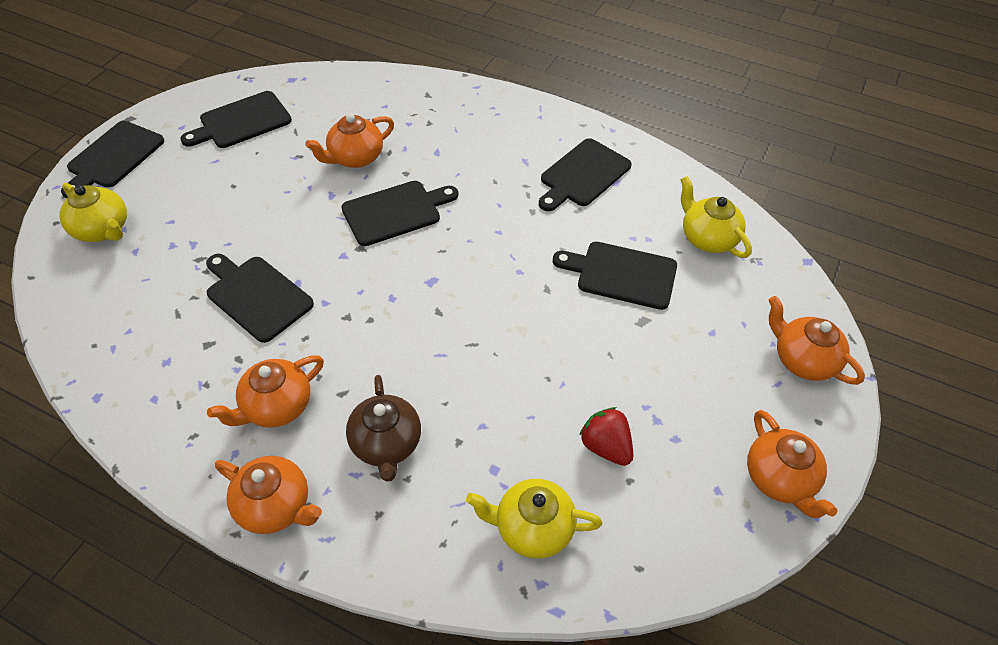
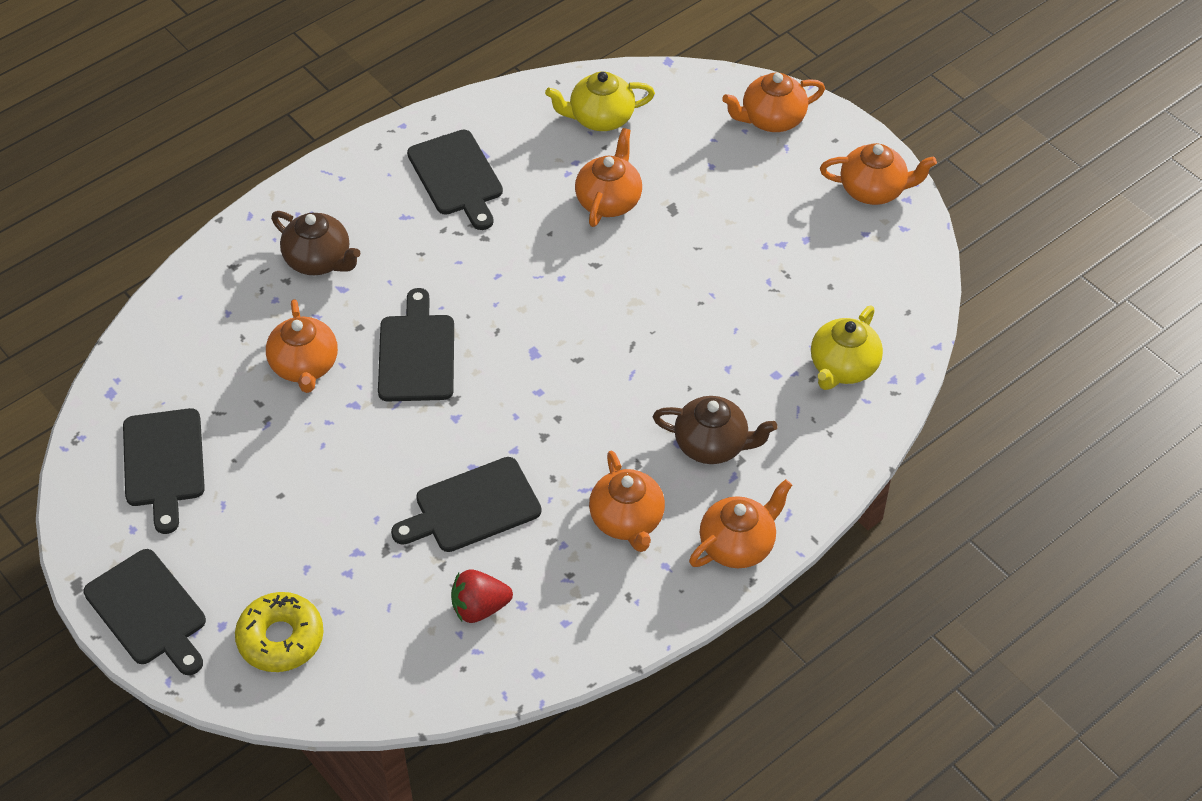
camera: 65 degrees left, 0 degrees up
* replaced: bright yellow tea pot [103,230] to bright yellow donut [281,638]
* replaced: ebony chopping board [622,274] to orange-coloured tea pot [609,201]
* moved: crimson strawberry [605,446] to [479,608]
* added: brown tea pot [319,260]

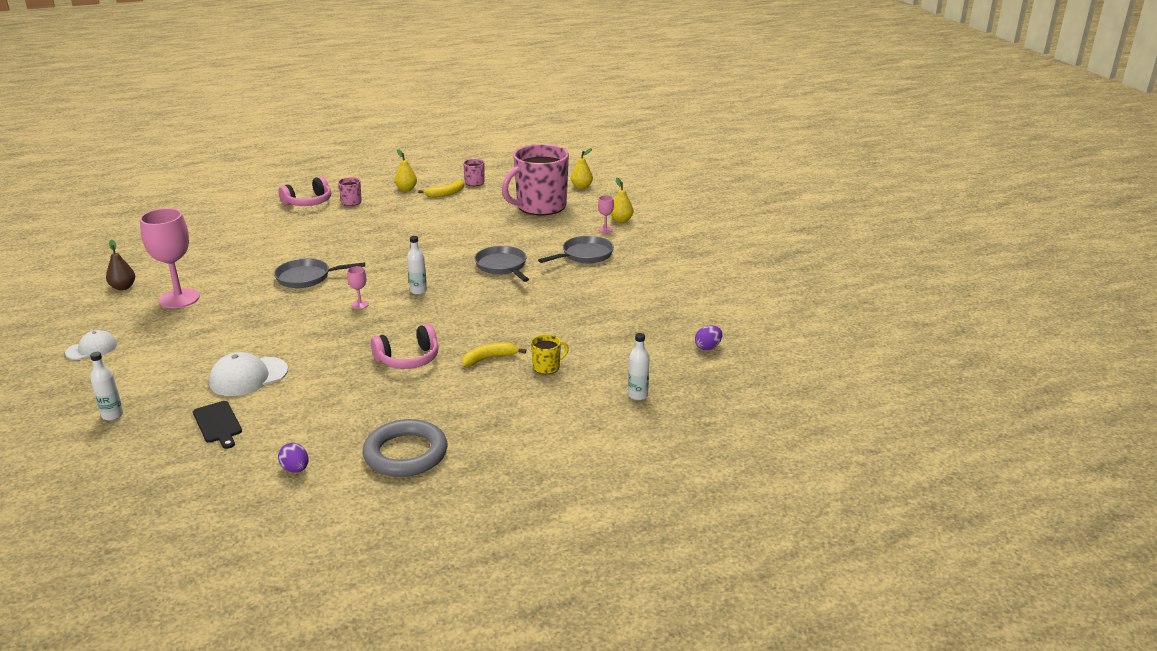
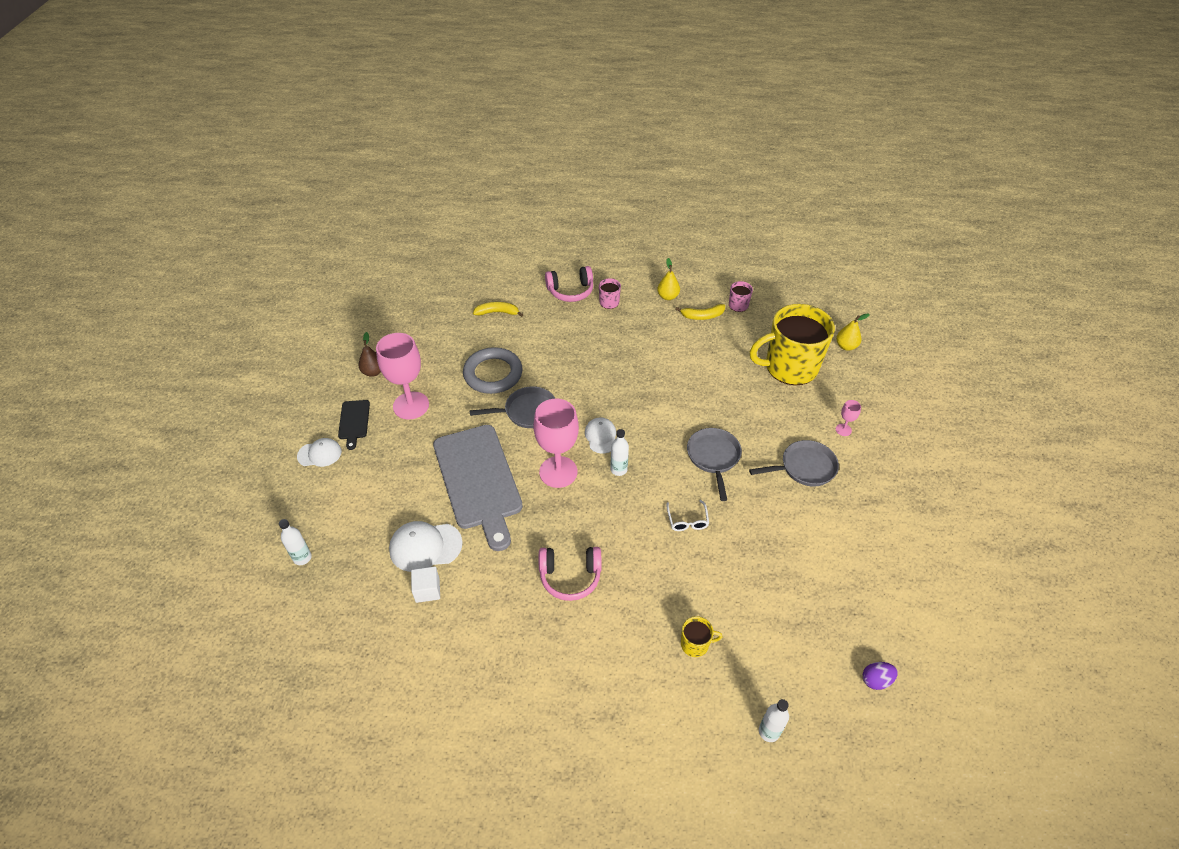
camera: 25 degrees right, 20 degrees up
* moved: ebony chopping board [218,424] to [354,421]
* turned: grey pan [307,277] = [527,411] 150 degrees clockwise
* removed: royal purple toy egg [295,469]
* resized: rose-pink goblet [360,304] = [558,472] x2.33
* moved: grey hoop [406,453] to [493,374]
* moved: bright yellow banana [490,358] to [497,312]
* recoloured: rose-pink mug [540,206] to bright yellow mug [789,367]
* removed: bright yellow pear [621,220]
* added: snow-white solid cube [427,590]
* added: grey chopping board [478,480]
* added: snow-white peaked cap [601,436]
* added: snow-white glasses [687,520]

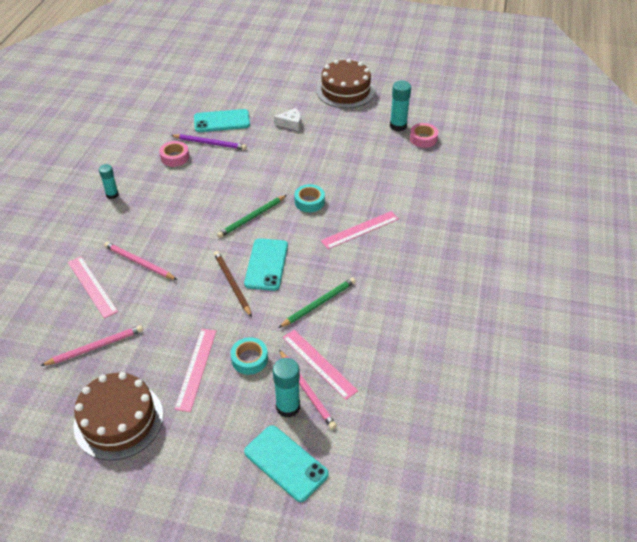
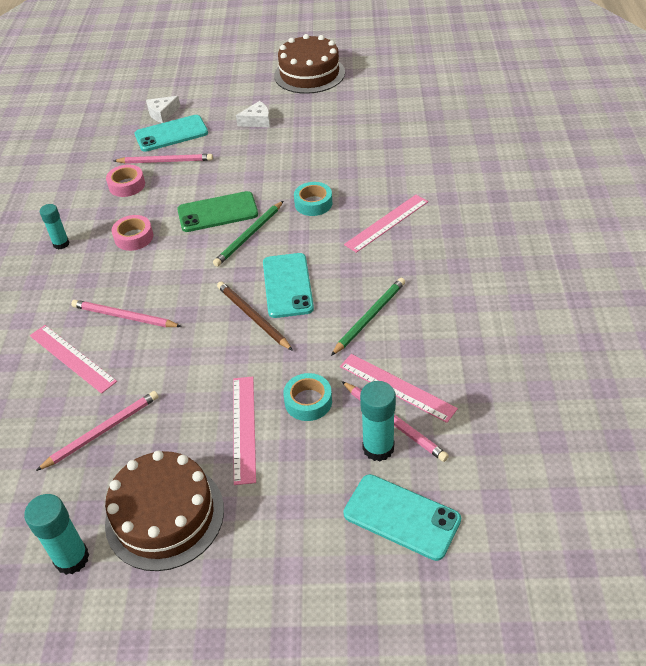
camera: 10 degrees left, 0 degrees up
* recoloured: royal purple wooden pencil [210,143] to rose-pink wooden pencil [165,161]
* moved: teal stick of glue [398,126] to [72,558]
* moved: rose-pink tape [423,139] to [134,237]
* added: snow-white cheese wedge [162,113]
* added: green smartphone [217,212]

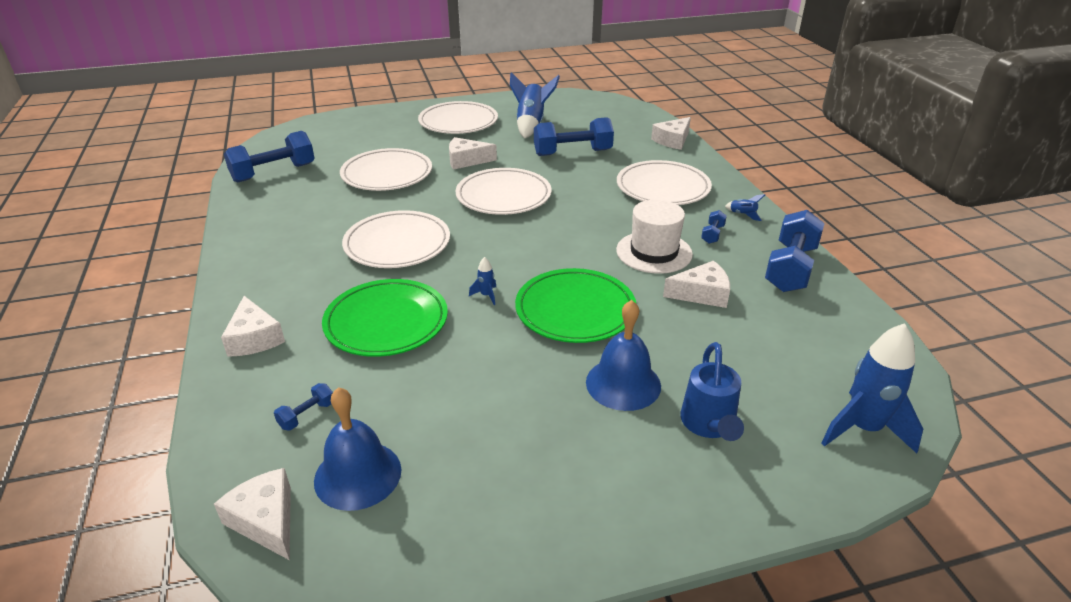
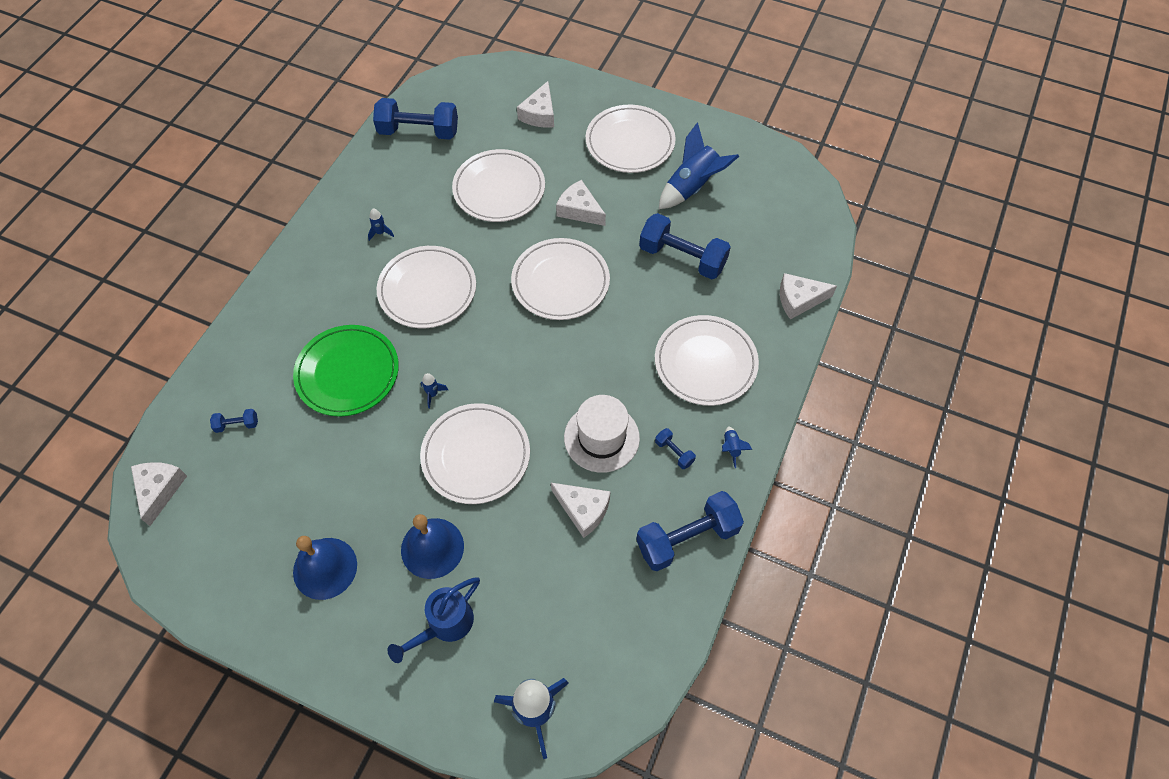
camera: 40 degrees right, 25 degrees up
* moved: snow-white cheese wedge [254,338] to [539,114]
* moved: royal blue bell [358,475] to [325,568]
* recoloured: green dinner plate [575,310] to snow-white dinner plate [476,455]
* turned: royal blue hand weight [712,234] = [674,452] 75 degrees clockwise
* added: royal blue rocket [380,233]

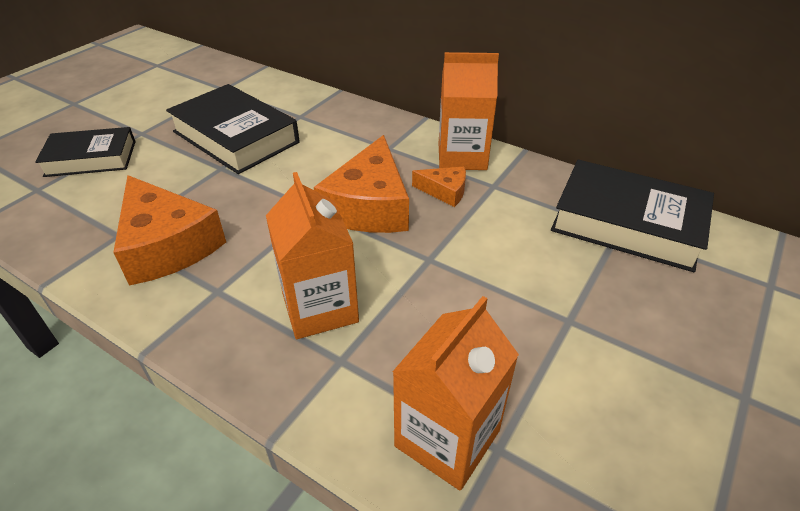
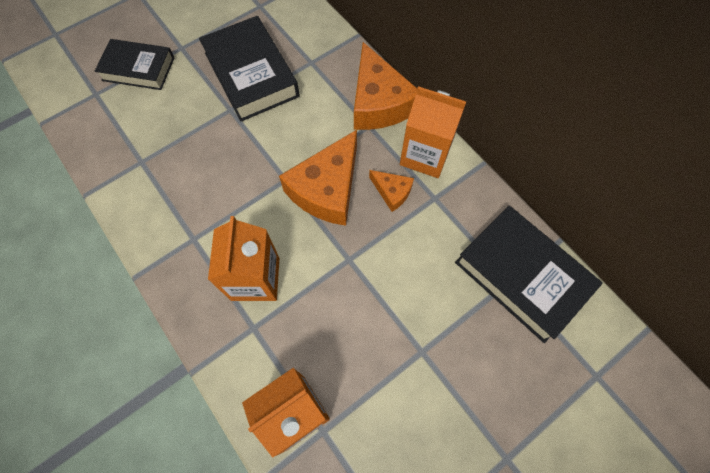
camera: 20 degrees right, 25 degrees up
* moved: orange-coloured cheese wedge [167,245] to [379,102]

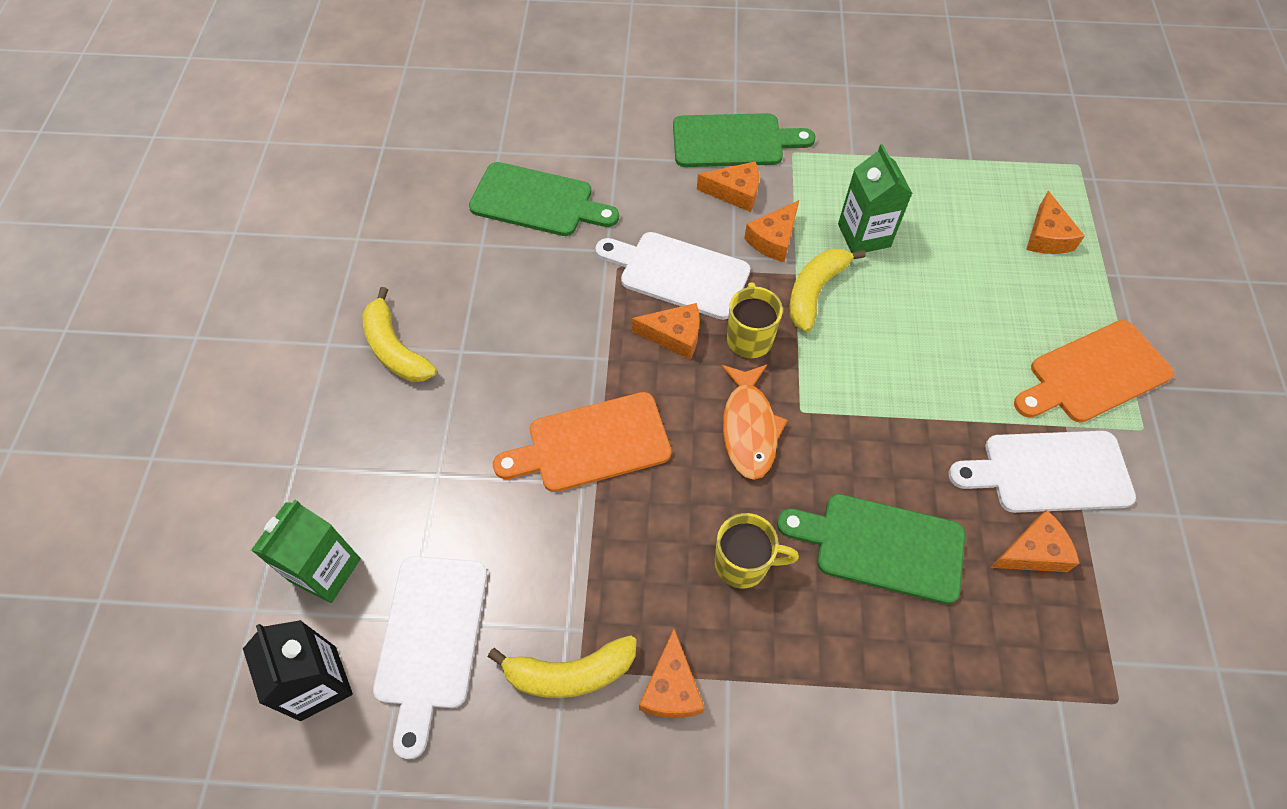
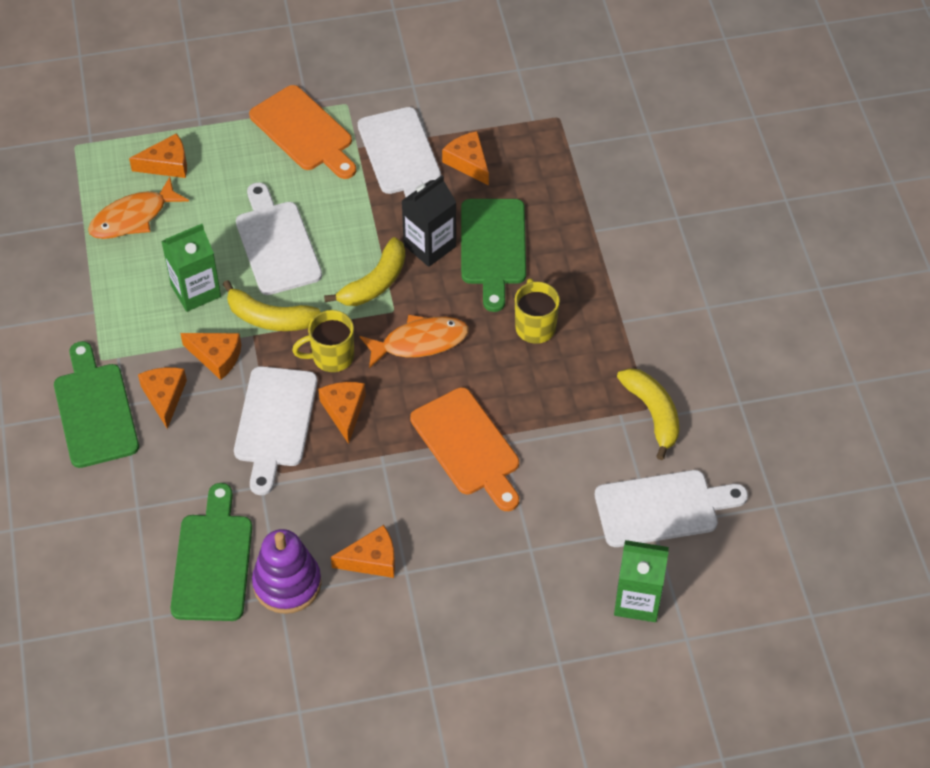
camera: 105 degrees left, 5 degrees down
* moved: ebony carton [318,683] to [429,246]
* moved: bright yellow banana [395,349] to [375,282]
* moved: orange-coloured cheese wedge [671,688] to [372,560]
* added: orange-coloured fish figure [133,217]
* added: snow-white chopping board [277,244]
* added: royal purple stacking rings [287,584]

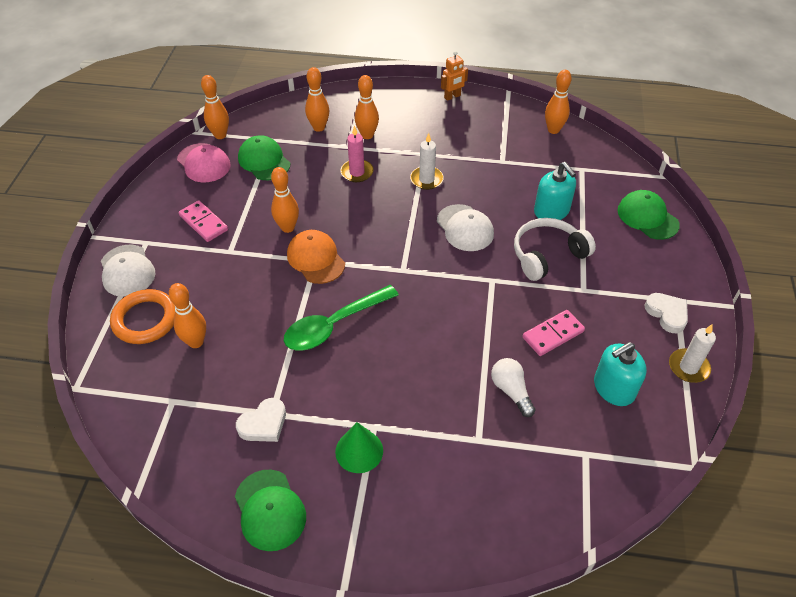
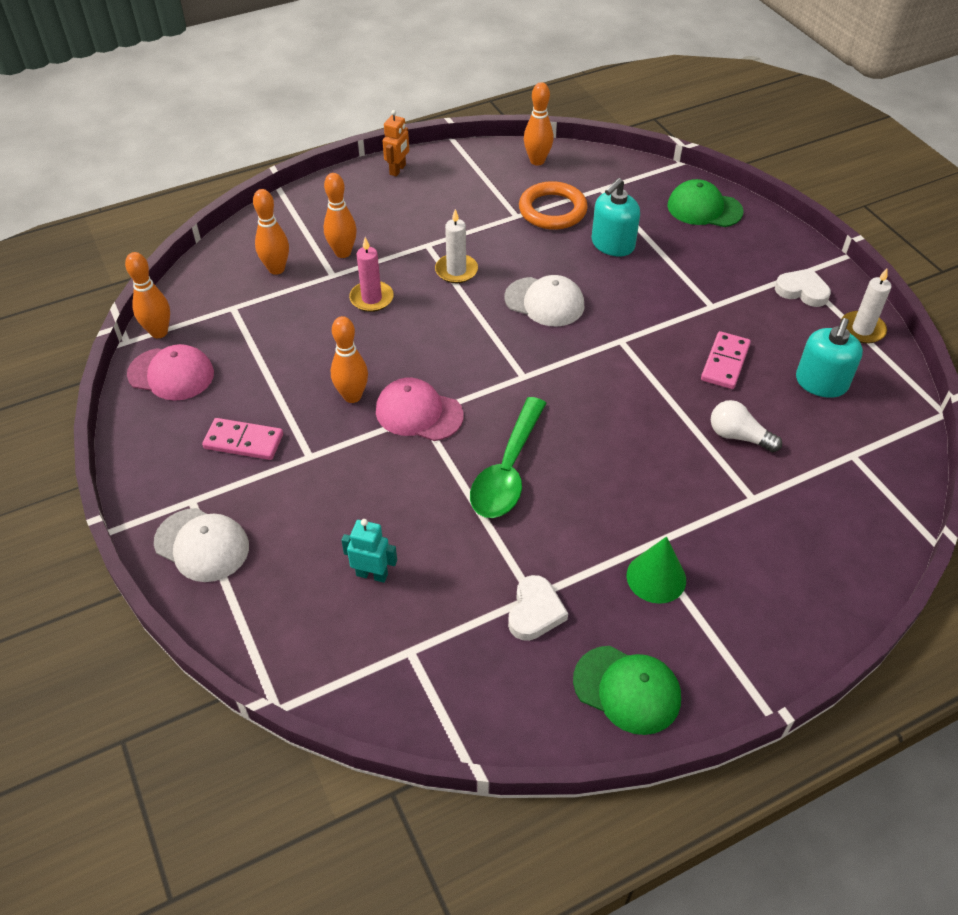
camera: 35 degrees left, 0 degrees up
* moved: orange-coloured hoop [145,319] to [552,210]
* replaced: orange-coloured tenpin [196,342] to teal toy robot [372,574]
* removed: green peaked cap [264,161]
* recoloured: orange-coloured peaked cap [316,259] to rose-pink peaked cap [418,413]
* removed: snow-white over-ear headphones [547,255]
* turned: teal soap pump [551,211] = [612,244] 105 degrees clockwise

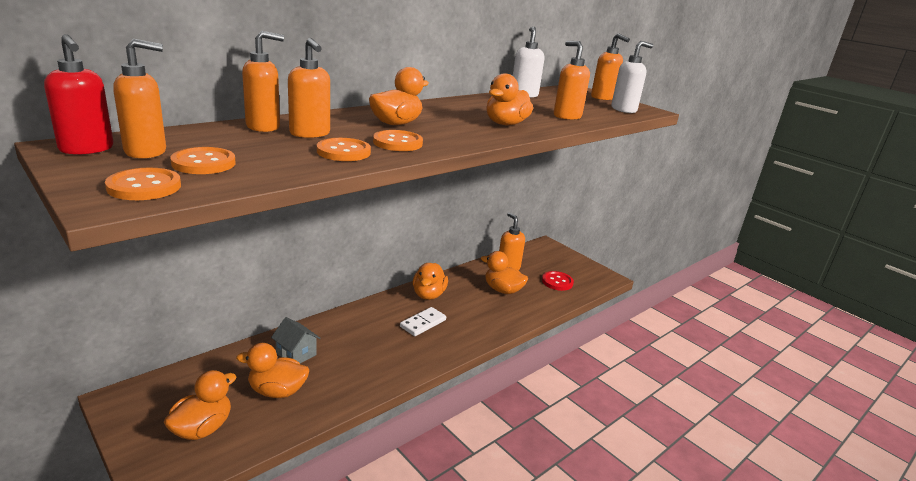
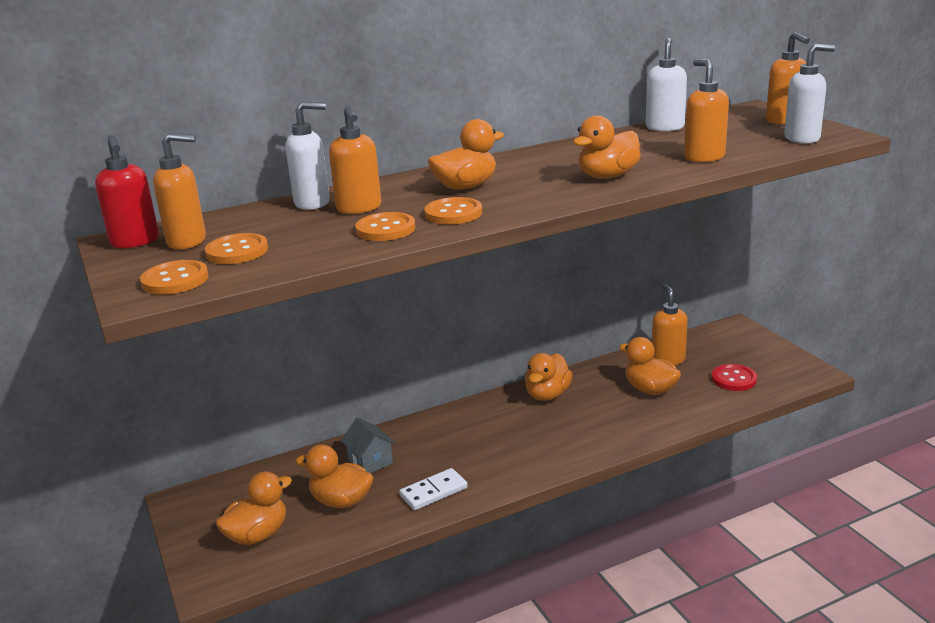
camera: 20 degrees right, 0 degrees up
* recoloured: orange-coloured soap pump [264,127] to snow-white soap pump [313,203]
* moved: snow-white domino piece [423,323] to [433,492]

